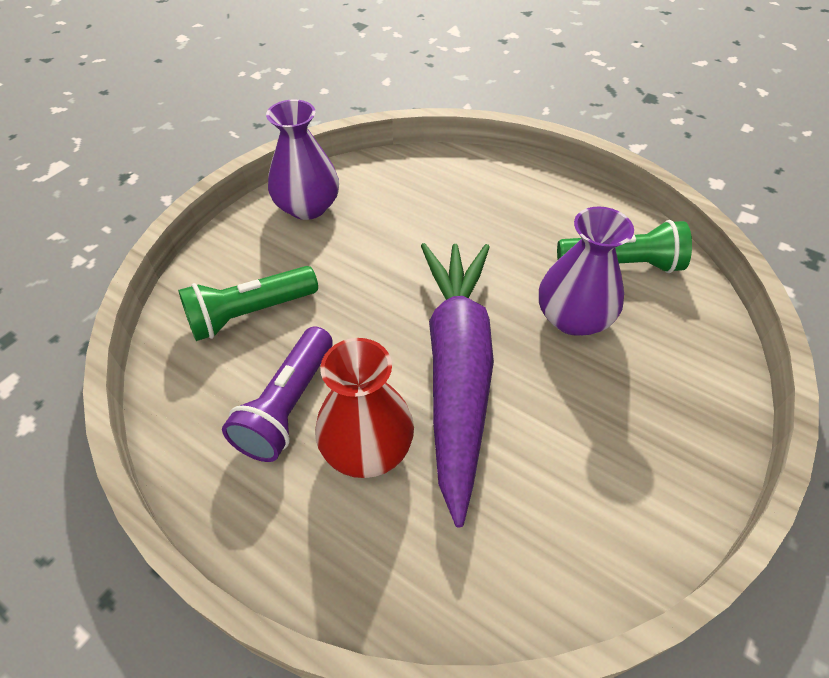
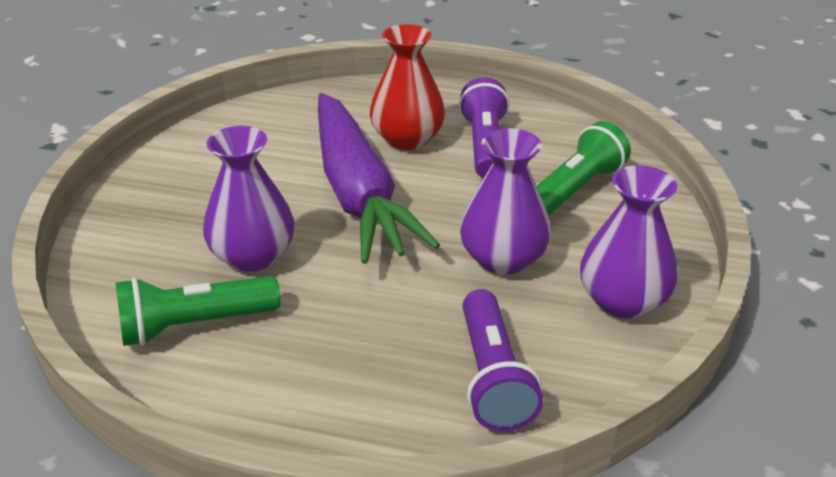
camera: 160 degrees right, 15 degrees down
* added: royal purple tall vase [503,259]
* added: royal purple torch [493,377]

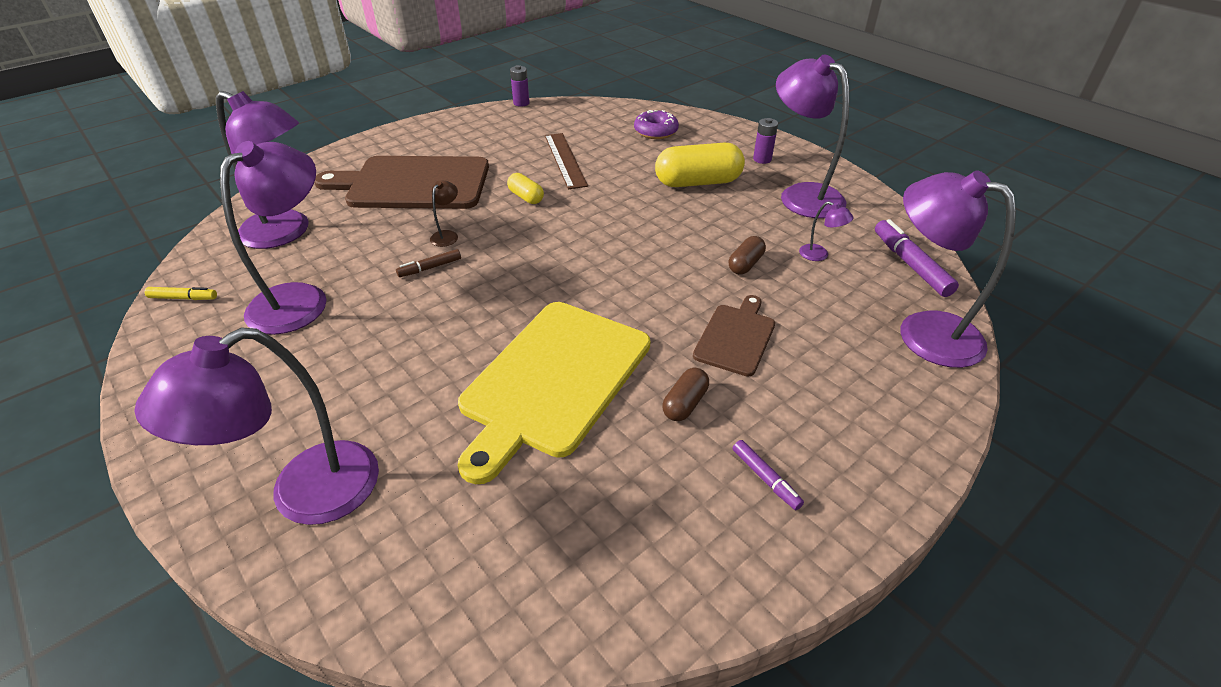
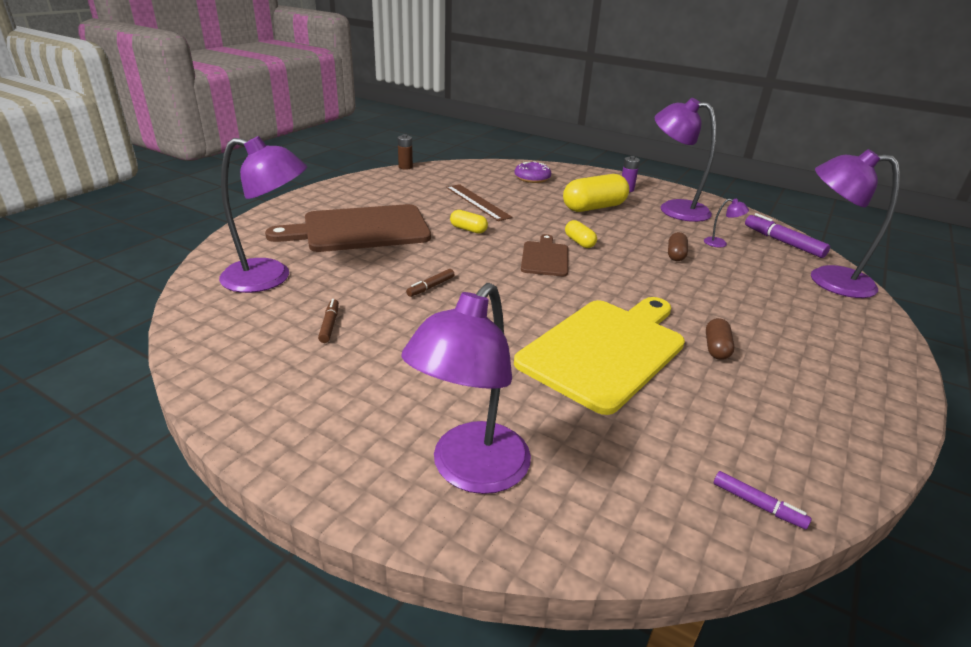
camera: 20 degrees left, 10 degrees down
* removed: bright yellow felt pen [183,298]
* replaced: royal purple reading lamp [300,299] to brown felt pen [329,325]
* removed: brown reading lamp [447,235]
* turned: bright yellow chopping board [553,380] = [605,349] 150 degrees counterclockwise
* recoloured: royal purple AA battery [521,103] to brown AA battery [405,167]
* moved: brown chopping board [736,337] to [545,257]
* moved: royal purple felt pen [765,478] to [758,505]
* added: bright yellow capsule [579,242]

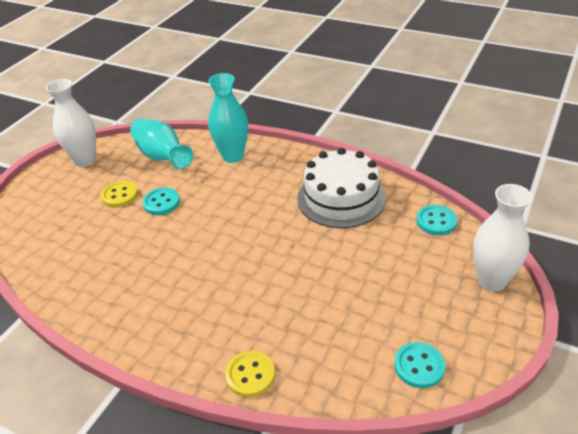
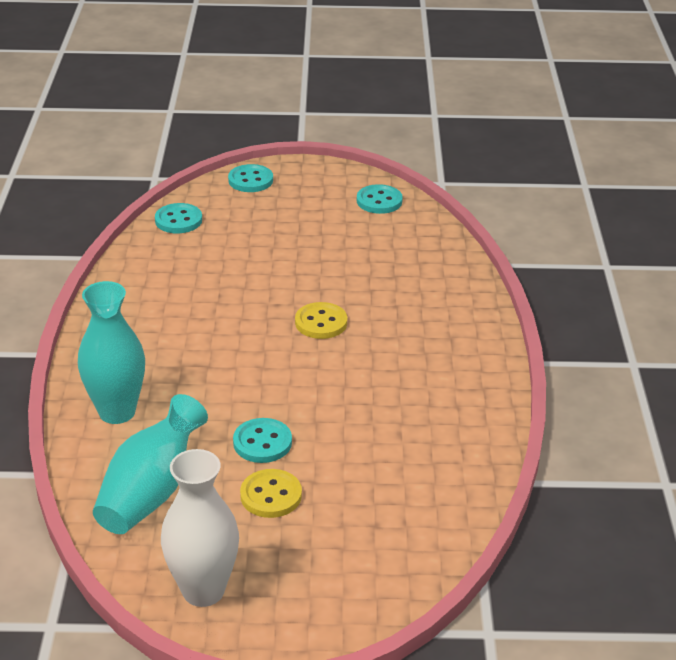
camera: 120 degrees left, 5 degrees down
* moved: bright yellow sewing button [250,375] to [321,323]
* removed: snow-white layer cake [341,198]
* replaced: snow-white tall vase [492,280] to teal sewing button [250,180]

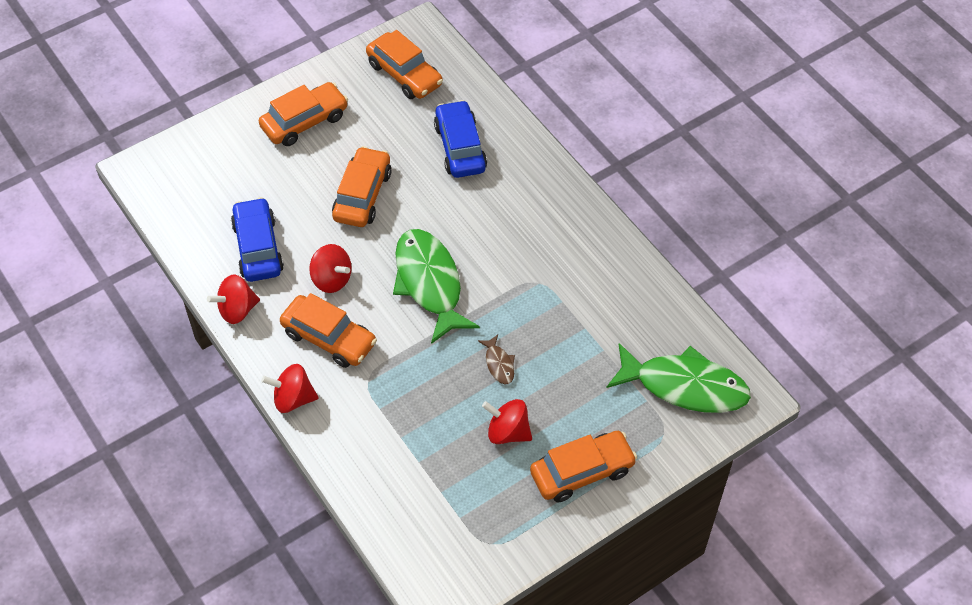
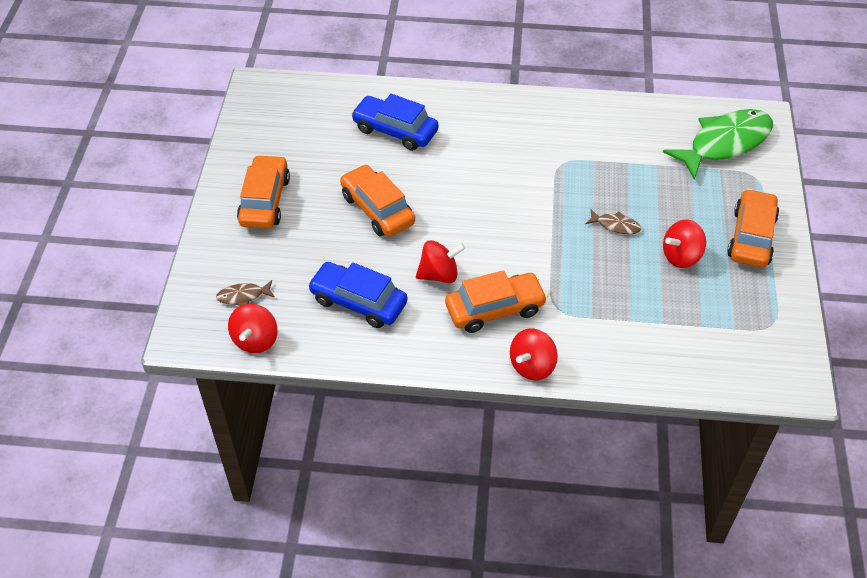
camera: 50 degrees left, 5 degrees down
* moved: crimson whirligig [237,310] to [255,340]
* removed: orange-coloured toy car [404,74]
* removed: green fish figure [429,283]
* added: brown fish figure [243,296]

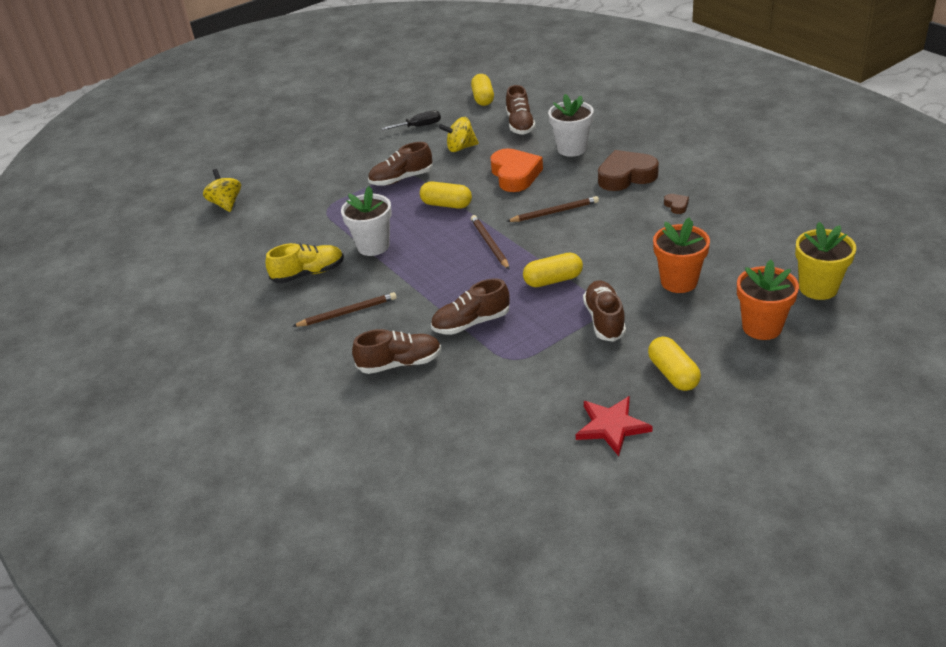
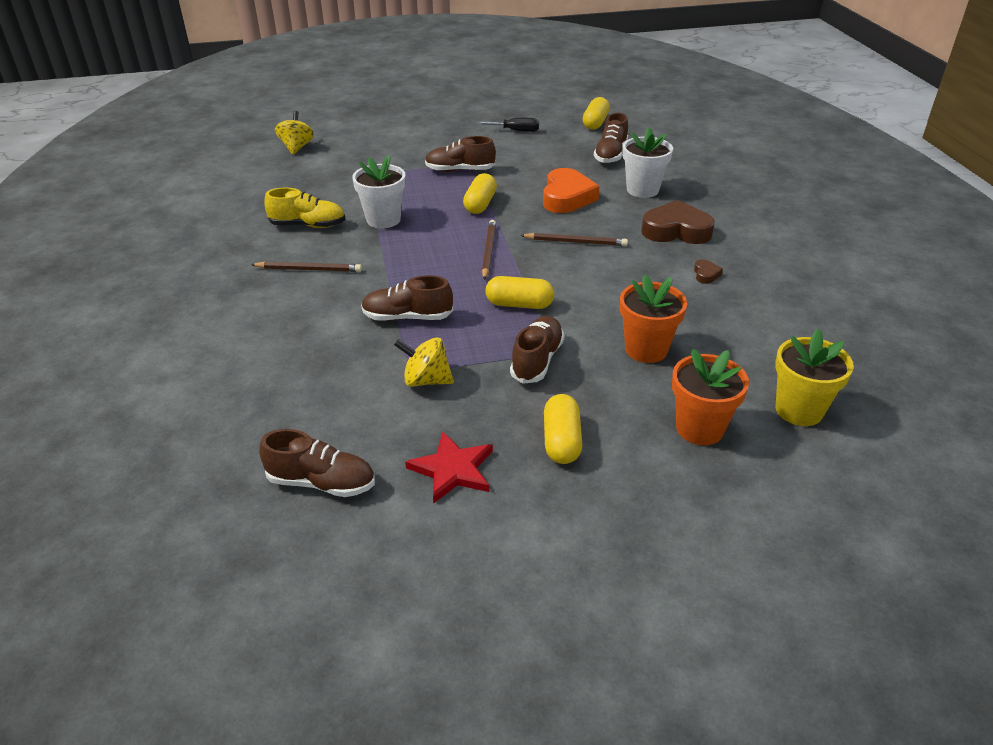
camera: 20 degrees right, 0 degrees up
* moved: brown lace-up shoe [400,363] to [321,482]
* turned: bright yellow capsule [446,204] = [480,204] 60 degrees clockwise
* moved: bright yellow whirligig [460,148] to [426,380]

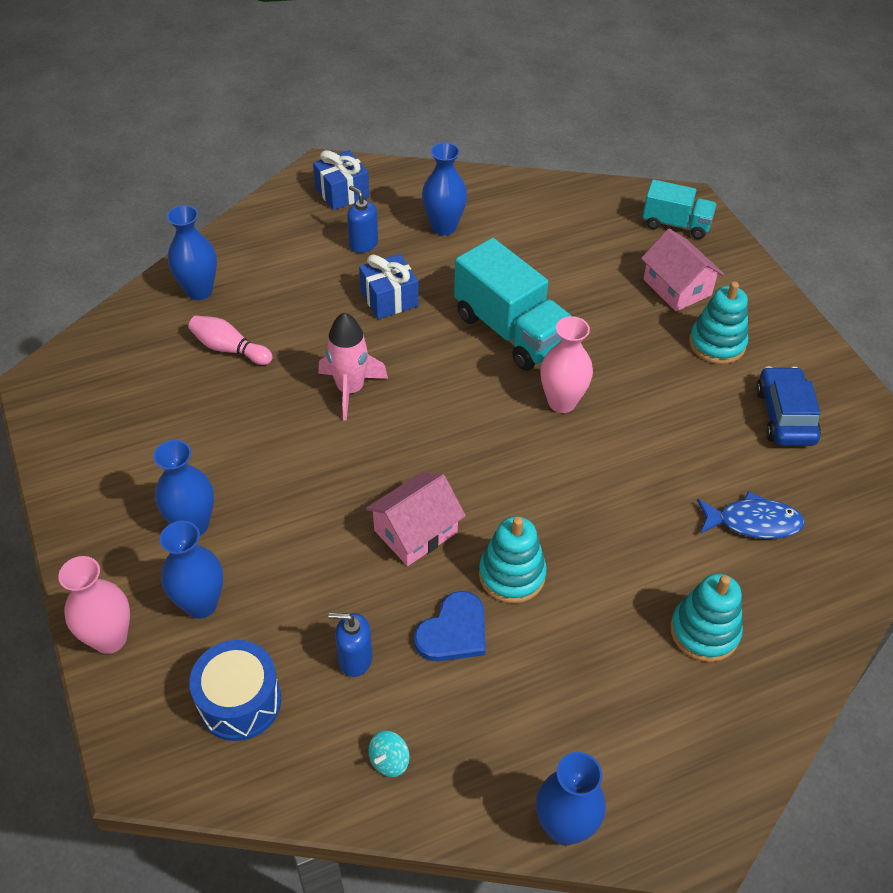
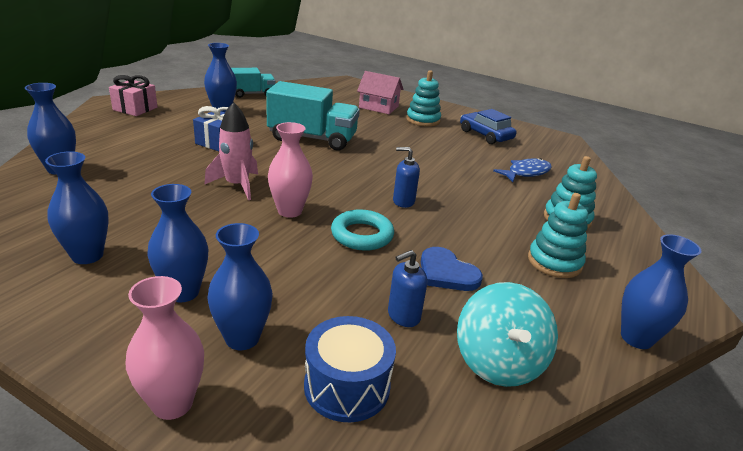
camera: 40 degrees left, 20 degrees down
* removed: rose-pink tenpin [229,349]
* recoloured: royal blue wrapped gift [342,193] to rose-pink wrapped gift [135,109]
* moved: royal blue soap pump [363,244] to [403,201]
* replaced: rose-pink house [415,531] to teal hoop [362,235]
* resized: teal whirligig [389,760] = [498,362] x2.30
* turned: royal blue heart shape [453,631] = [447,273] 135 degrees clockwise
* moved: teal stacking rings [512,575] to [554,262]
* moved: rose-pink tall vase [562,402] to [289,211]
* moved: teal toy truck [676,224] to [252,94]
* added: royal blue tall vase [87,255]

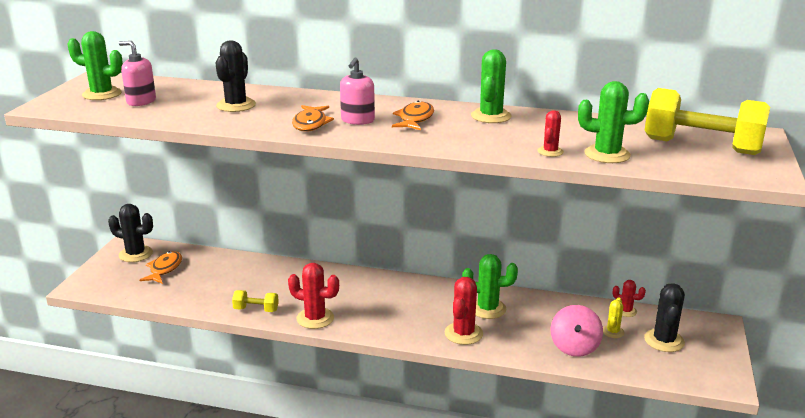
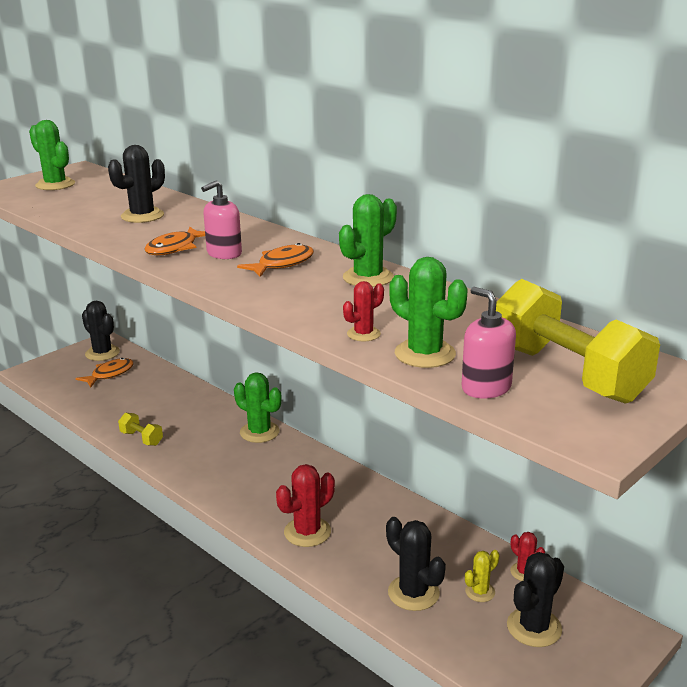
camera: 30 degrees right, 0 degrees up
* moved: rose-pink soap pump [141,101] to [486,388]
* removed: crimson saguaro cactus [315,318]
* moved: green saguaro cactus [487,309] to [259,432]
* replaced: rose-pink whirligig [574,347] to ebony saguaro cactus [413,593]

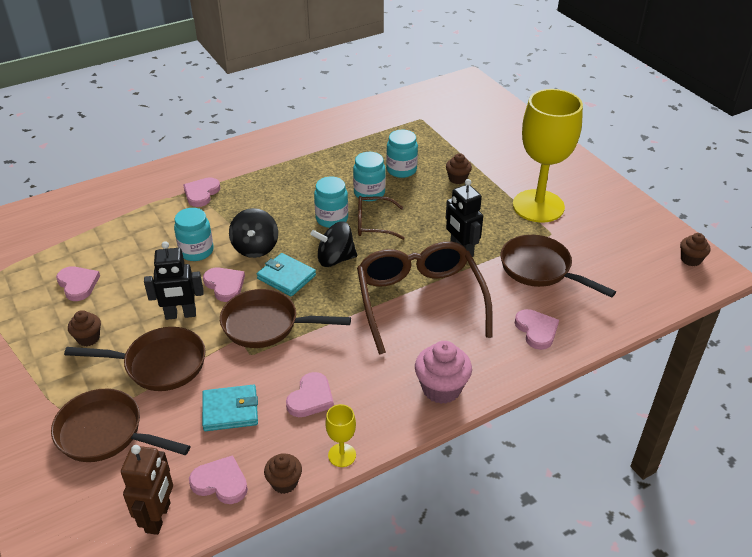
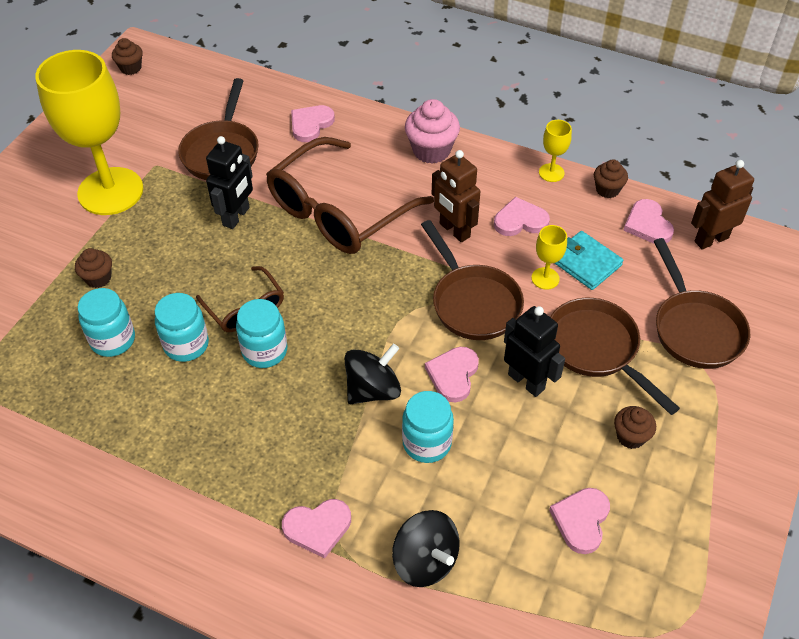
camera: 125 degrees left, 10 degrees up
* removed: teal billfold [286,277]
* moved: ebony whirligig [335,259] to [425,561]
* added: brown toy robot [454,230]
* added: bright yellow goblet [545,278]

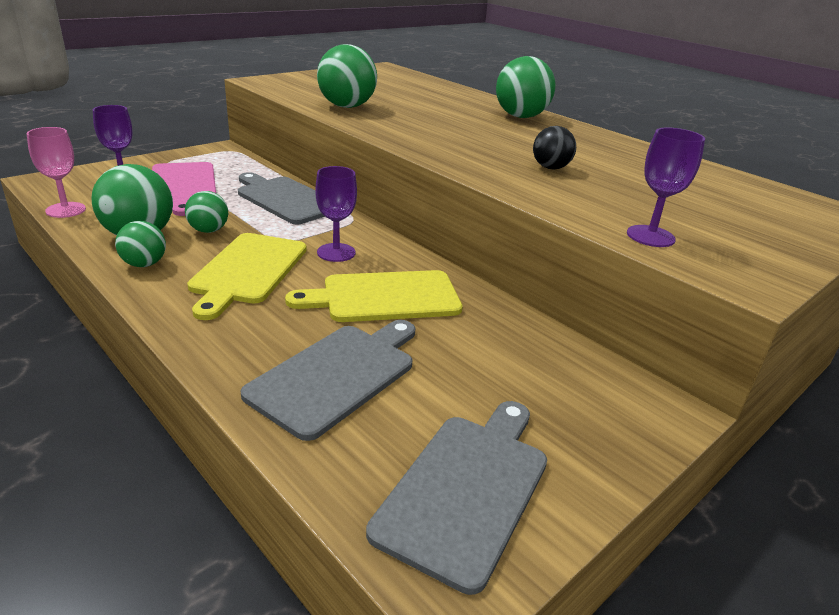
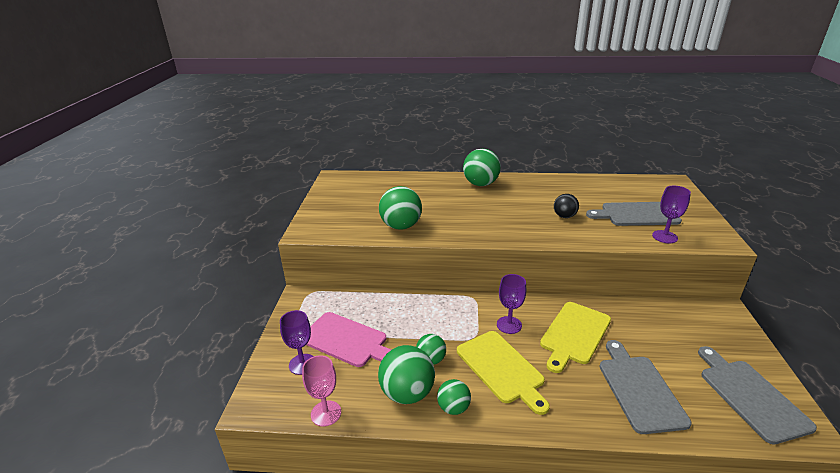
camera: 40 degrees left, 0 degrees up
* moved: grey chopping board [286,199] to [636,214]

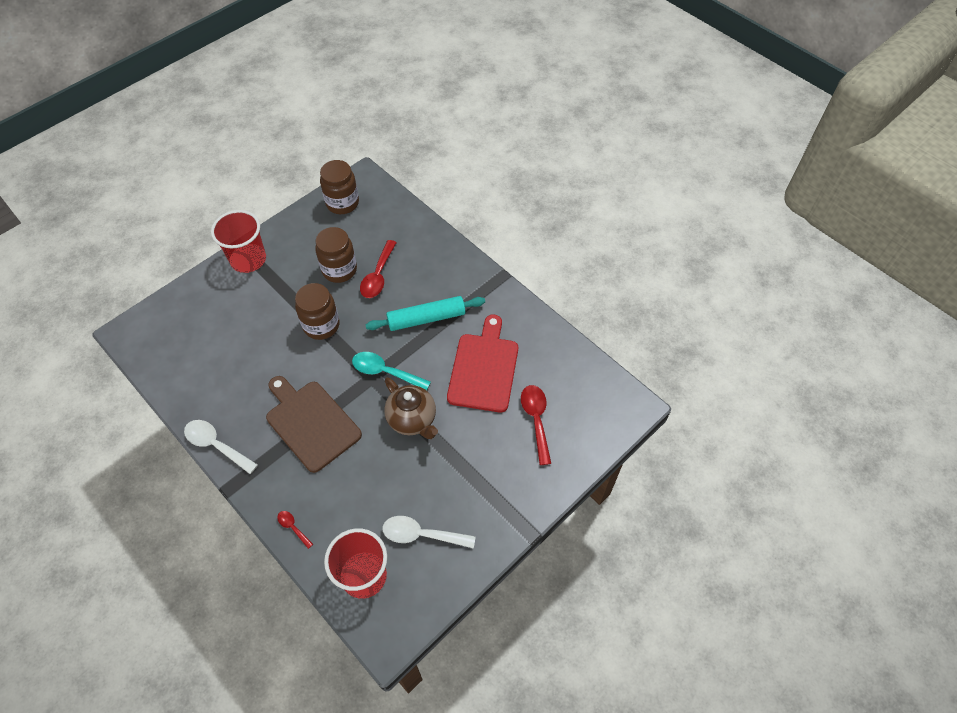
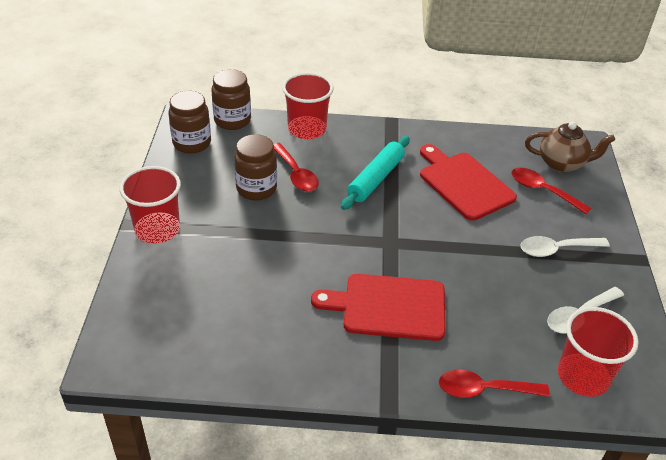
camera: 45 degrees left, 15 degrees down
* moved: snow-white spoon [216,445] to [556,249]
* recoloured: brown chopping board [311,423] to crimson chopping board [388,307]
* resized: crimson spoon [293,527] = [484,390] x1.90
* moved: brown jar [321,325] to [232,120]
* removed: teal spoon [385,372]
* moved: brown tea pot [412,420] to [562,164]
* added: crimson cup [307,129]

